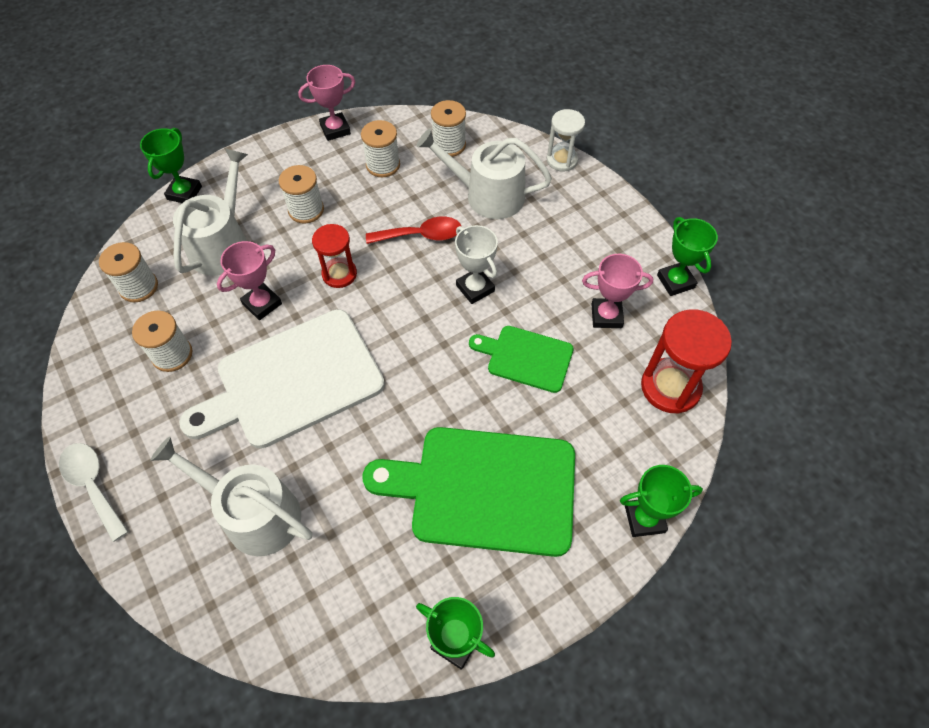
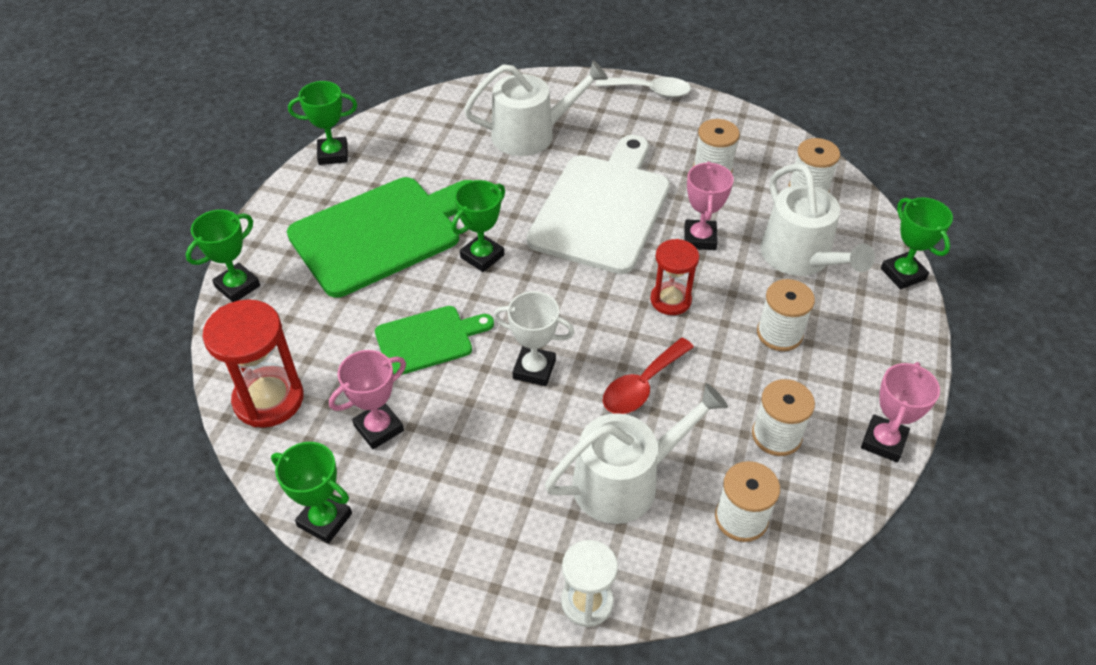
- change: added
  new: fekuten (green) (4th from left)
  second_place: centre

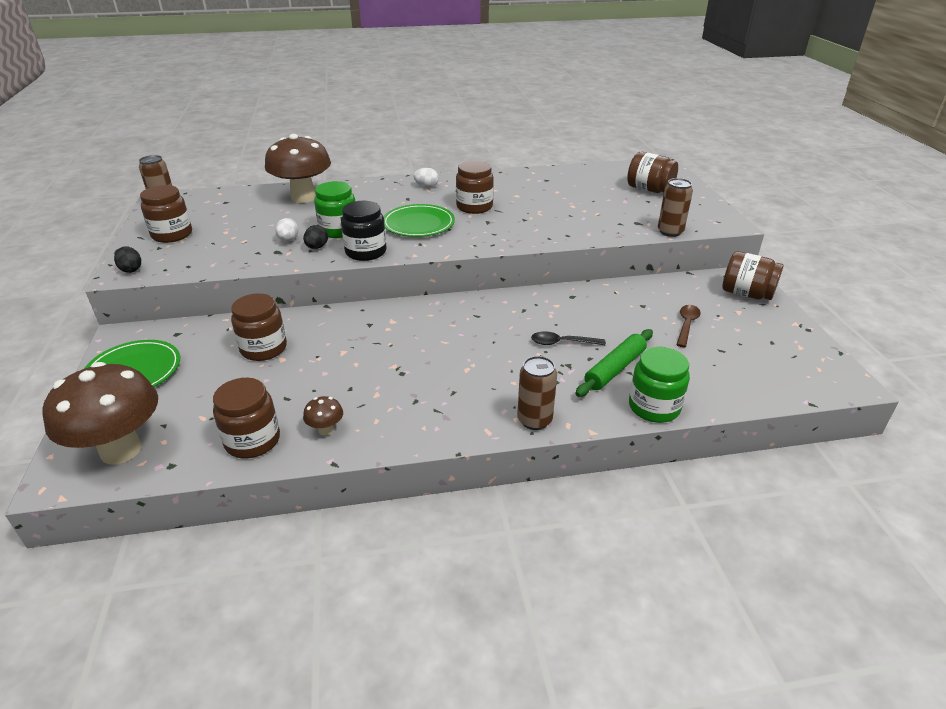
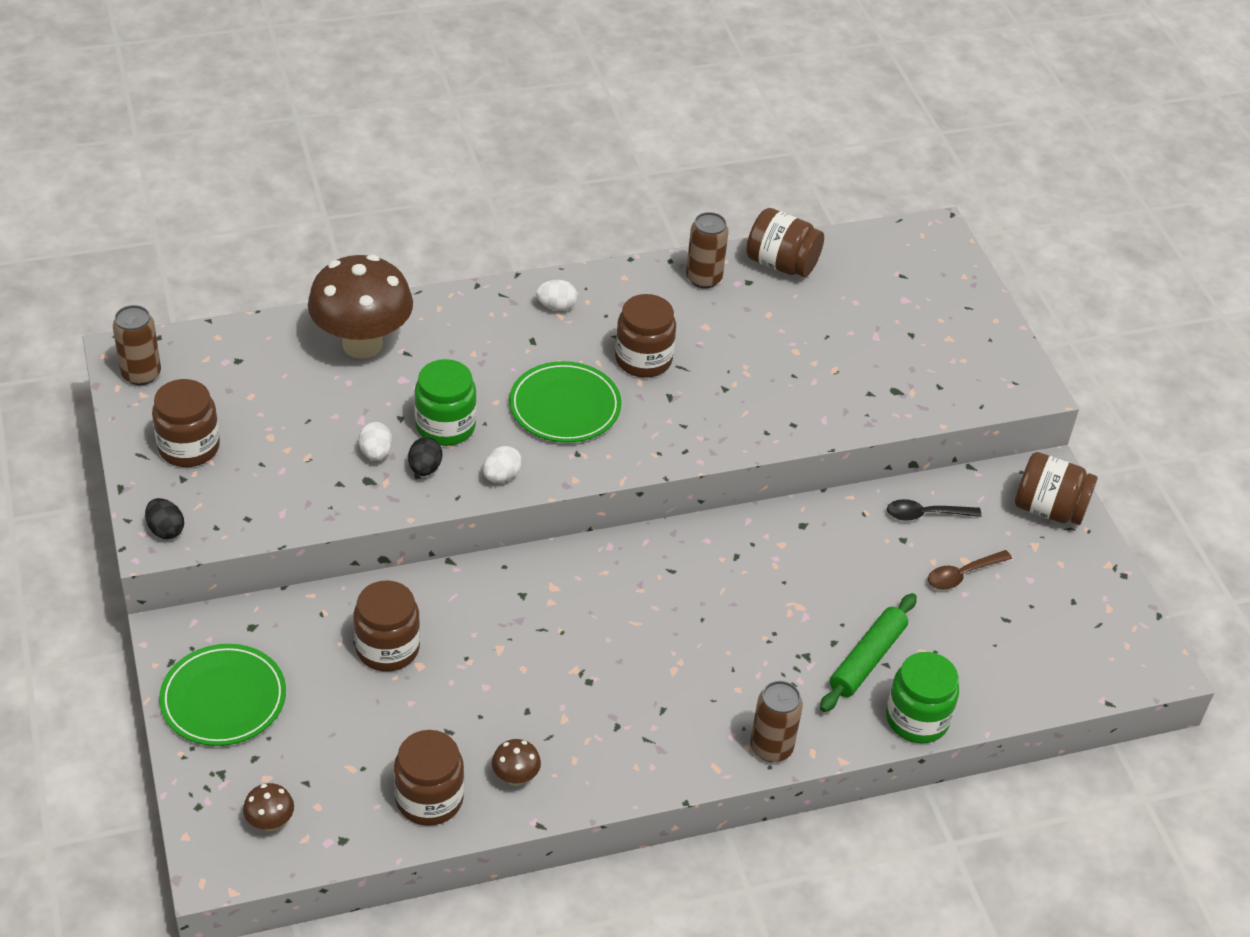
- change: resized
  old: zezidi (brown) (1st from left)
  first_place: middle left
  second_place: bottom left
  factor: 0.41
- change: replaced
  old: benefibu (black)
  new: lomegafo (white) (2nd from left)
  first_place: top centre
  second_place: centre
- change: moved
  old: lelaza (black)
  first_place: centre
  second_place: middle right
- change: moved
  old: benefibu (brown) (5th from left)
  first_place: top right
  second_place: top centre
- change: moved
  old: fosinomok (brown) (3rd from left in the first image)
  new: fosinomok (brown) (2nd from left)
  first_place: top right
  second_place: top centre
- change: turned
  old: lelaza (brown)
  first_place: middle right
  second_place: middle right
  degrees: -135

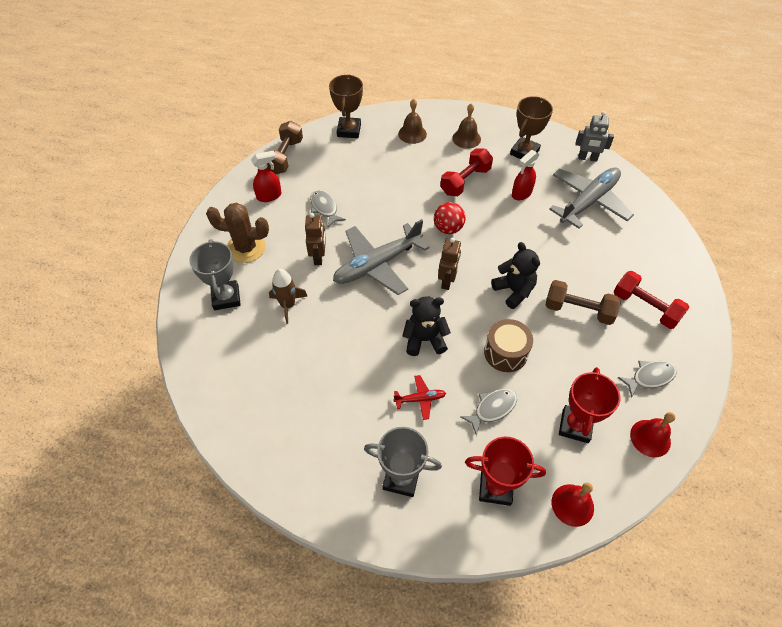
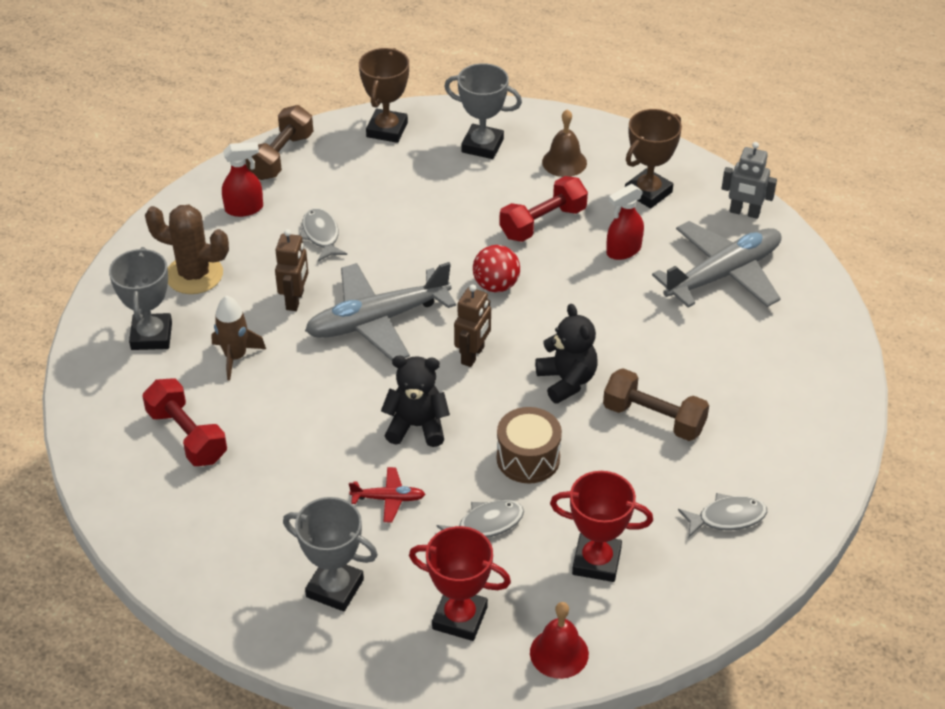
- change: replaced
  old: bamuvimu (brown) (1st from left)
  new: fekuten (grey) (3rd from left)
  first_place: top centre
  second_place: top centre
- change: turned
  old: fekuten (red) (2nd from left)
  first_place: middle right
  second_place: bottom centre
  degrees: 75
- change: moved
  old: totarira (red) (2nd from left in the first image)
  new: totarira (red) (1st from left)
  first_place: middle right
  second_place: middle left
- change: removed
  old: bamuvimu (red) (2nd from left)
  first_place: bottom right

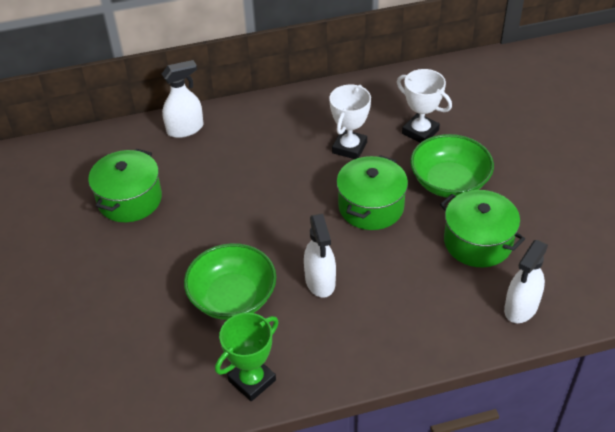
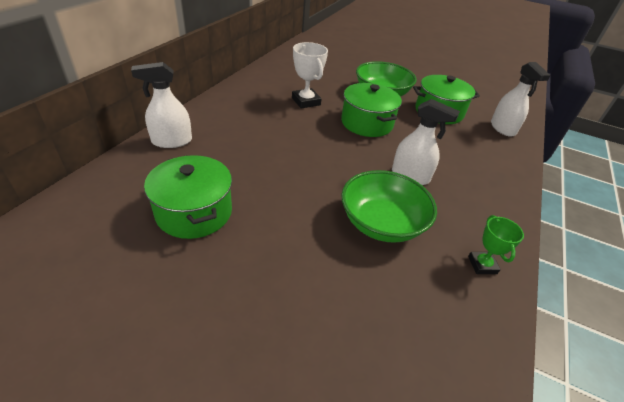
- change: turned
  old: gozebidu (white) (1st from left)
  first_place: top left
  second_place: top left
  degrees: -120
- change: resized
  old: fekuten (green)
  first_place: bottom centre
  second_place: middle right
  factor: 0.65
- change: removed
  old: fekuten (white) (2nd from left)
  first_place: top right

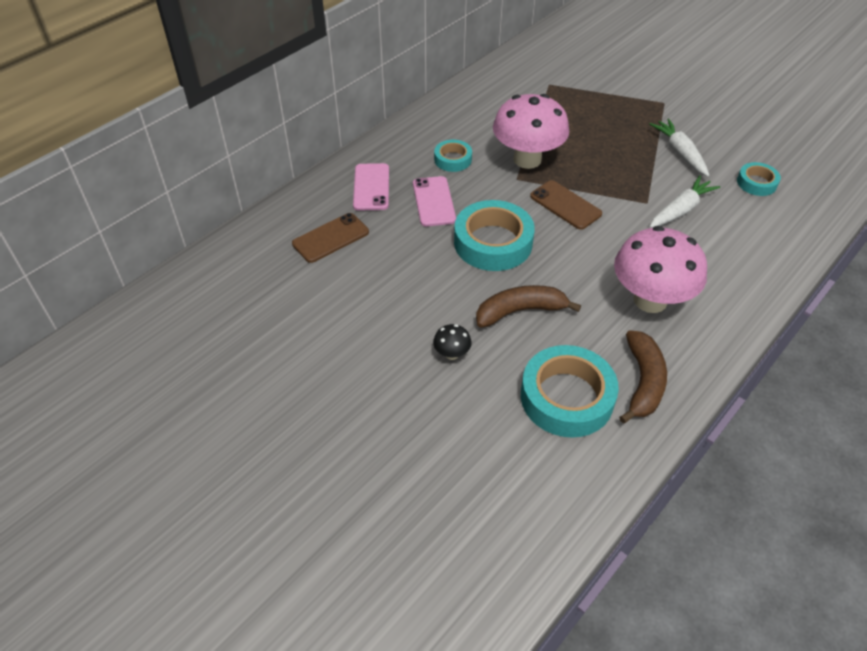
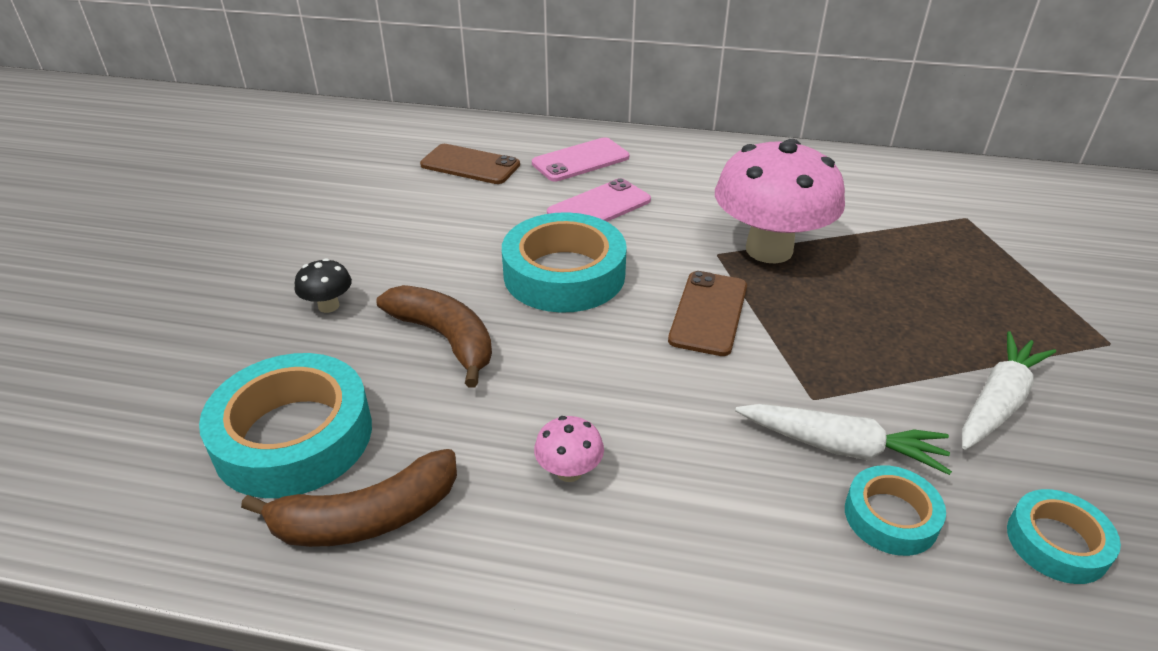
- change: moved
  old: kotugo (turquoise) (1st from left in the first image)
  new: kotugo (turquoise) (3rd from left)
  first_place: top centre
  second_place: bottom right
- change: resized
  old: zezidi (pink) (2nd from left in the first image)
  first_place: middle right
  second_place: bottom centre
  factor: 0.41

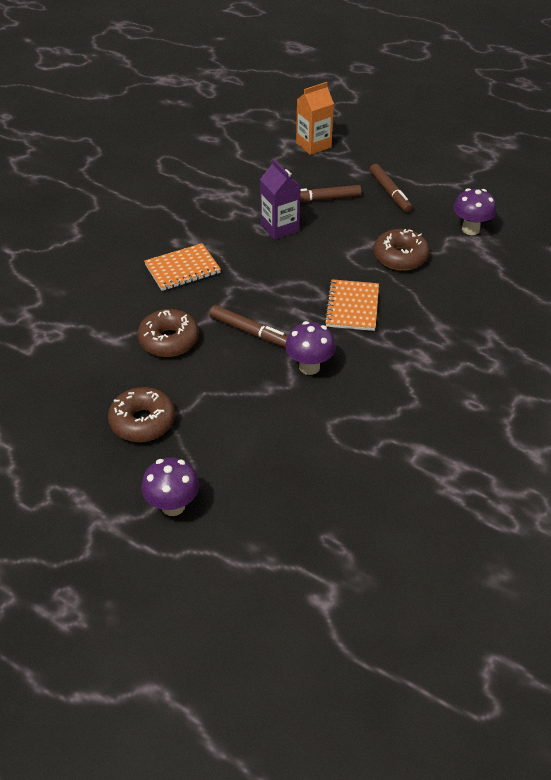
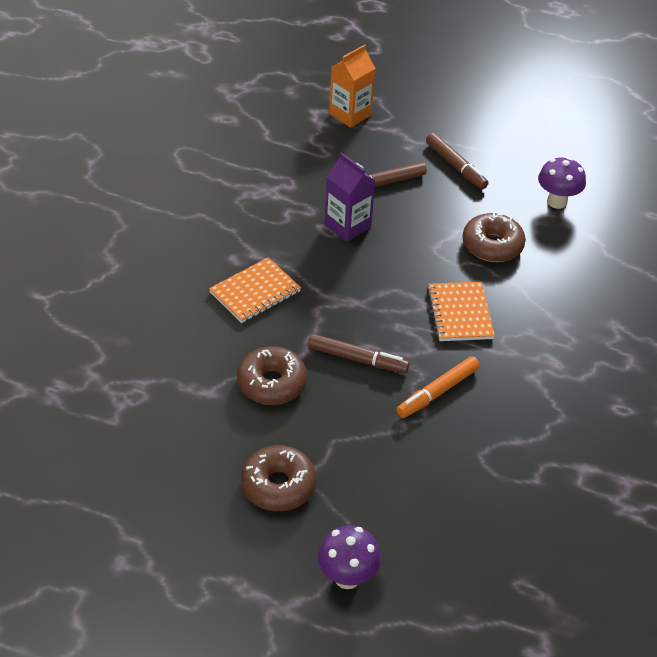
- change: replaced
  old: zezidi (purple) (2nd from left)
  new: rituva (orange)
  first_place: centre
  second_place: middle right

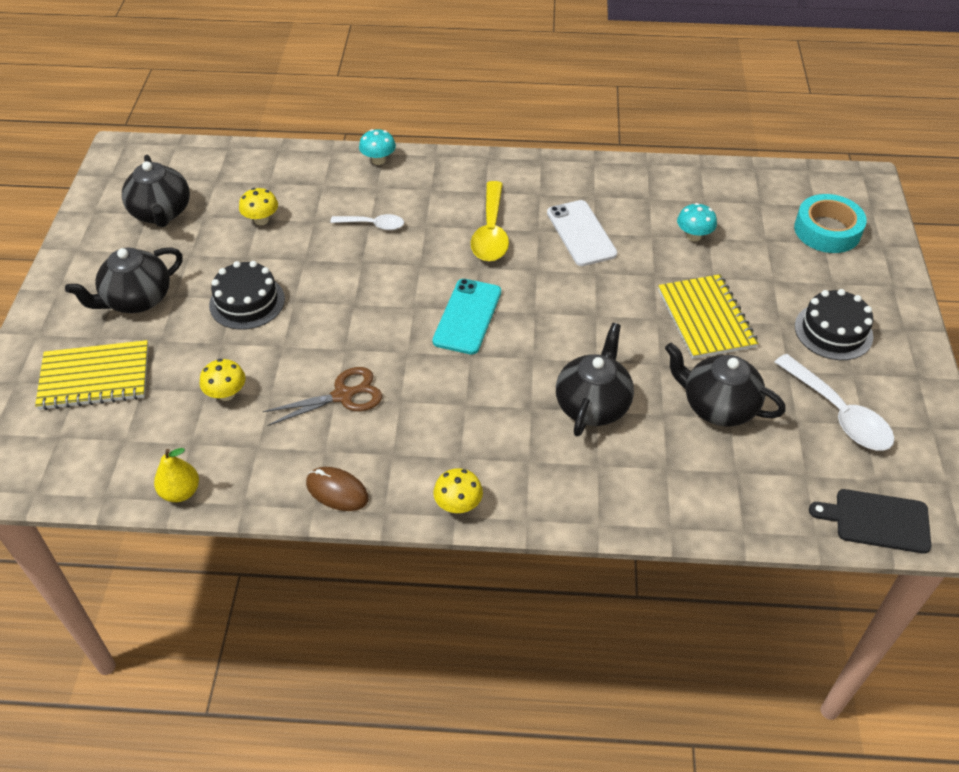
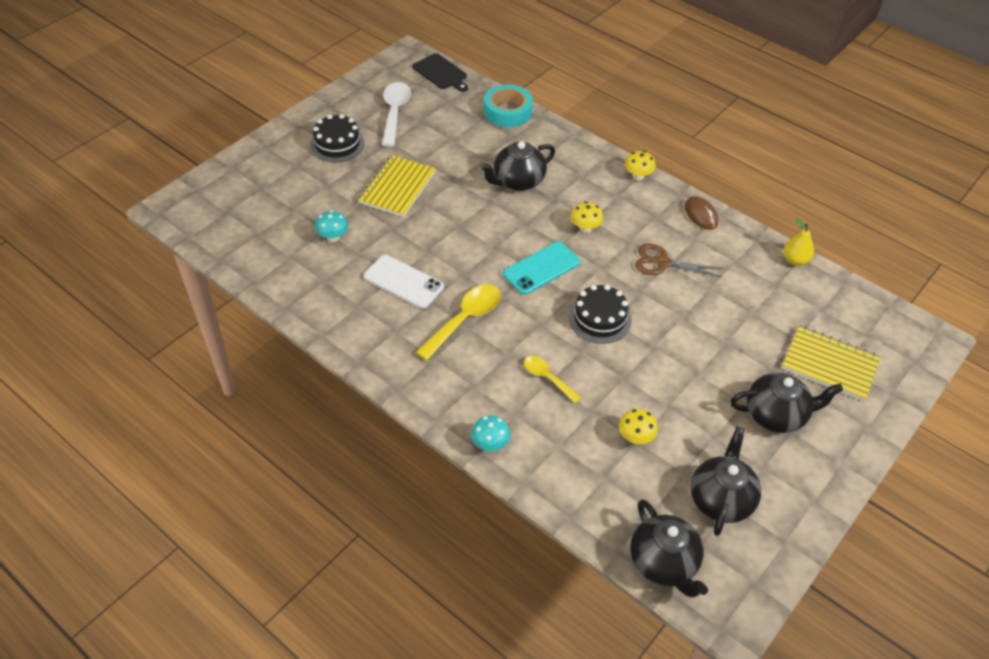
- change: moved
  old: zezidi (yellow) (1st from left)
  first_place: middle left
  second_place: top centre
- change: moved
  old: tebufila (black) (1st from left in the first image)
  new: tebufila (black) (2nd from left)
  first_place: middle left
  second_place: centre
- change: recoloured
  old: lelaza (white) (1st from left)
  new: lelaza (yellow) (2nd from left)
  first_place: top centre
  second_place: centre
- change: turned
  old: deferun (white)
  first_place: top centre
  second_place: centre
  degrees: -75
- change: moved
  old: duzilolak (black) (4th from left in the first image)
  new: duzilolak (black) (2nd from left)
  first_place: middle right
  second_place: bottom right
- change: moved
  old: kotugo (turquoise)
  first_place: top right
  second_place: top centre

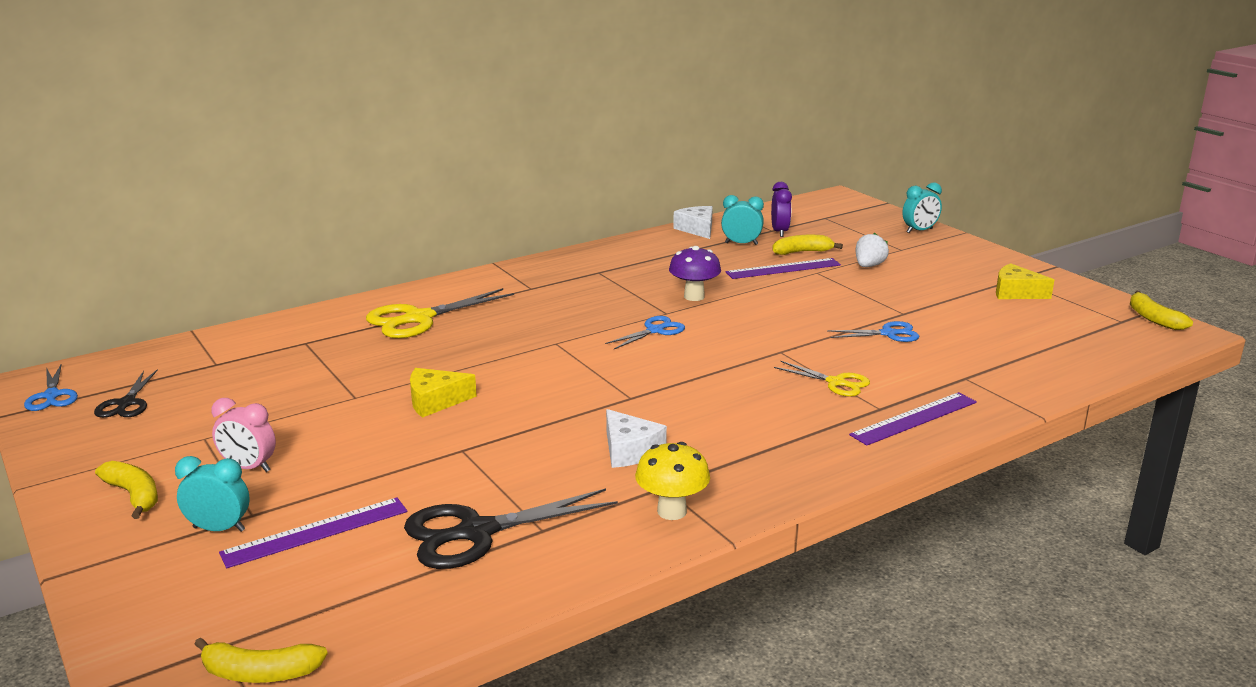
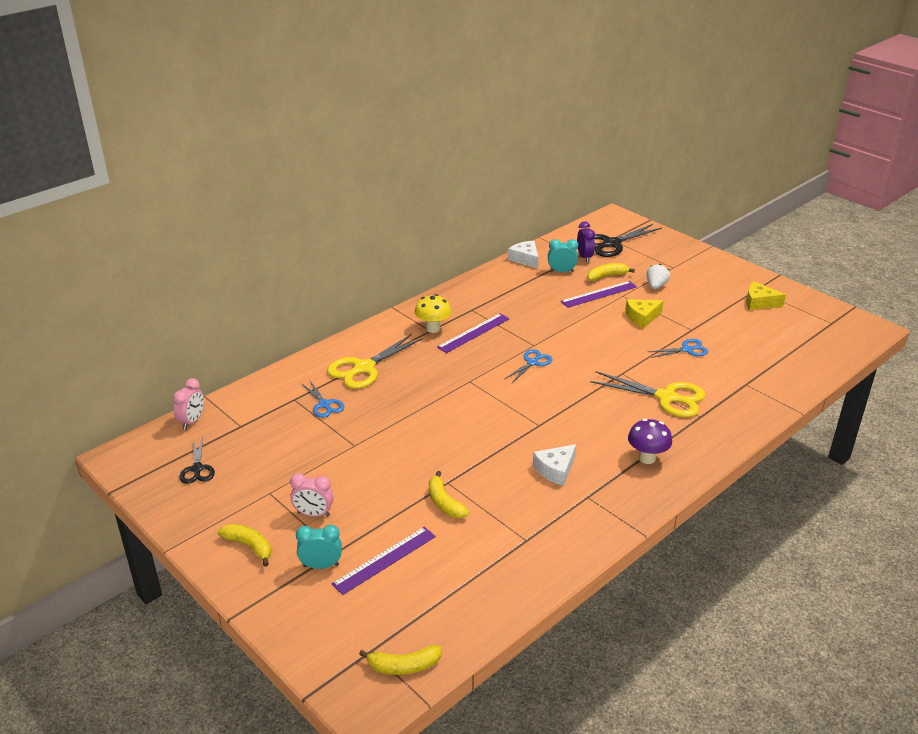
- change: moved
  old: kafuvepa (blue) (1st from left)
  first_place: middle left
  second_place: centre
- change: moved
  old: kafuvepa (black) (2nd from left)
  first_place: bottom centre
  second_place: top right
- change: moved
  old: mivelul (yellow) (1st from left)
  first_place: centre
  second_place: middle right
- change: turned
  old: mivelul (white) (1st from left in the first image)
  first_place: centre
  second_place: centre
  degrees: 90
- change: moved
  old: zezidi (yellow)
  first_place: bottom centre
  second_place: centre
- change: moved
  old: zezidi (purple)
  first_place: centre
  second_place: middle right
- change: resized
  old: kafuvepa (yellow) (2nd from left)
  first_place: centre
  second_place: middle right
  factor: 1.76
- change: moved
  old: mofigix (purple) (3rd from left in the first image)
  new: mofigix (purple) (2nd from left)
  first_place: middle right
  second_place: centre
- change: removed
  old: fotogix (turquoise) (3rd from left)
  first_place: top right
- change: moved
  old: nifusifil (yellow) (4th from left in the first image)
  new: nifusifil (yellow) (3rd from left)
  first_place: middle right
  second_place: bottom centre
- change: added
  new: fotogix (pink) (1st from left)
  second_place: middle left

